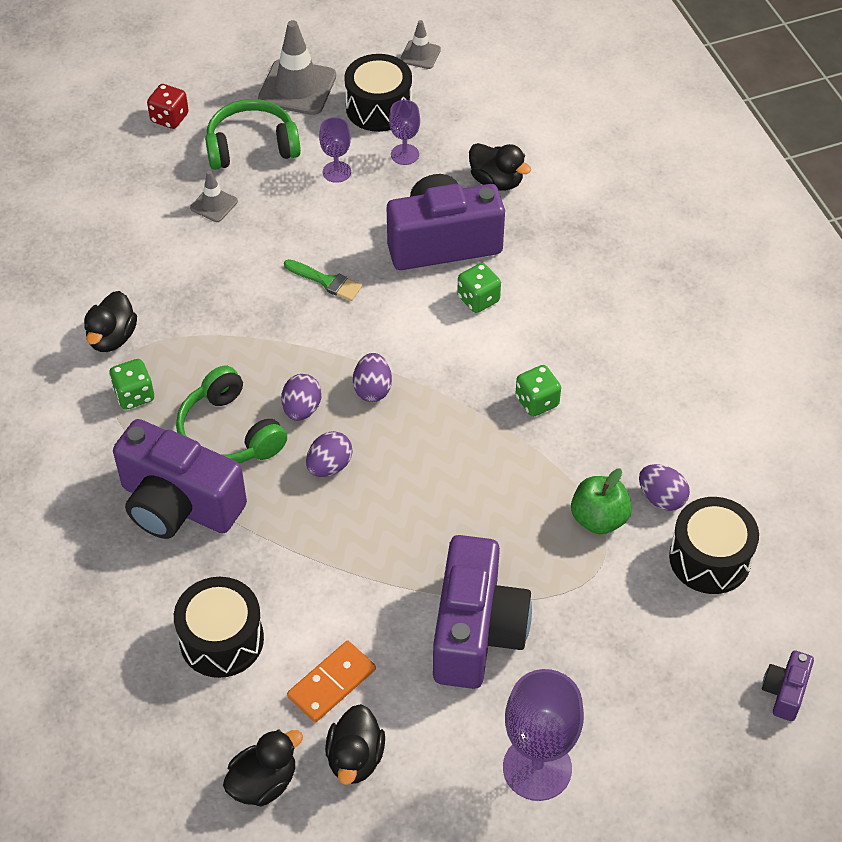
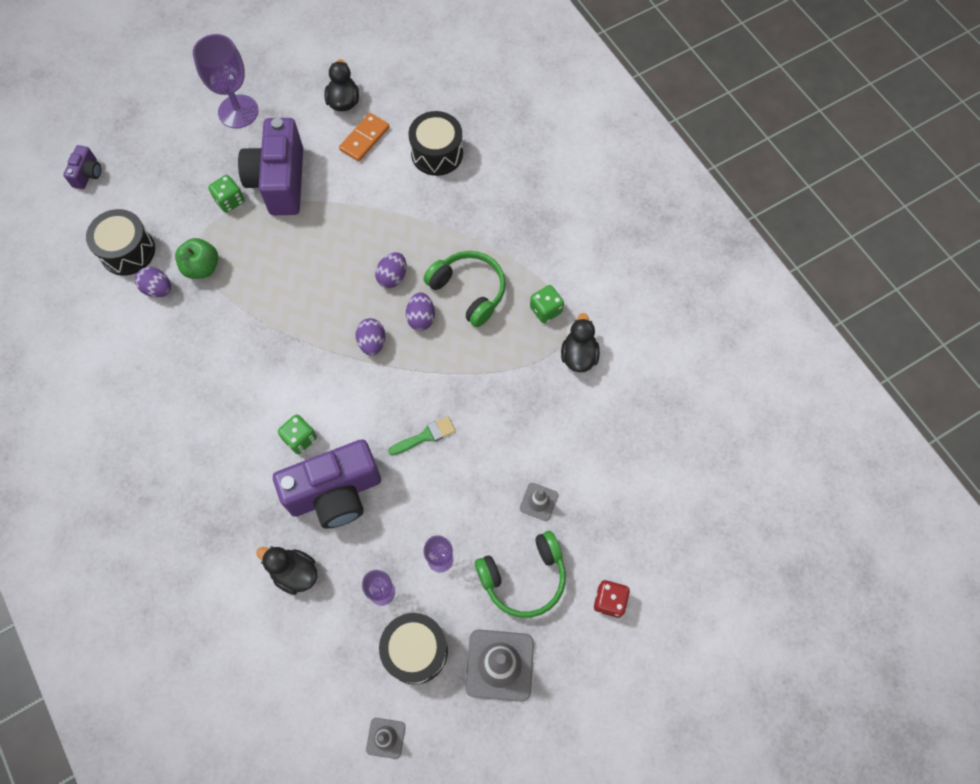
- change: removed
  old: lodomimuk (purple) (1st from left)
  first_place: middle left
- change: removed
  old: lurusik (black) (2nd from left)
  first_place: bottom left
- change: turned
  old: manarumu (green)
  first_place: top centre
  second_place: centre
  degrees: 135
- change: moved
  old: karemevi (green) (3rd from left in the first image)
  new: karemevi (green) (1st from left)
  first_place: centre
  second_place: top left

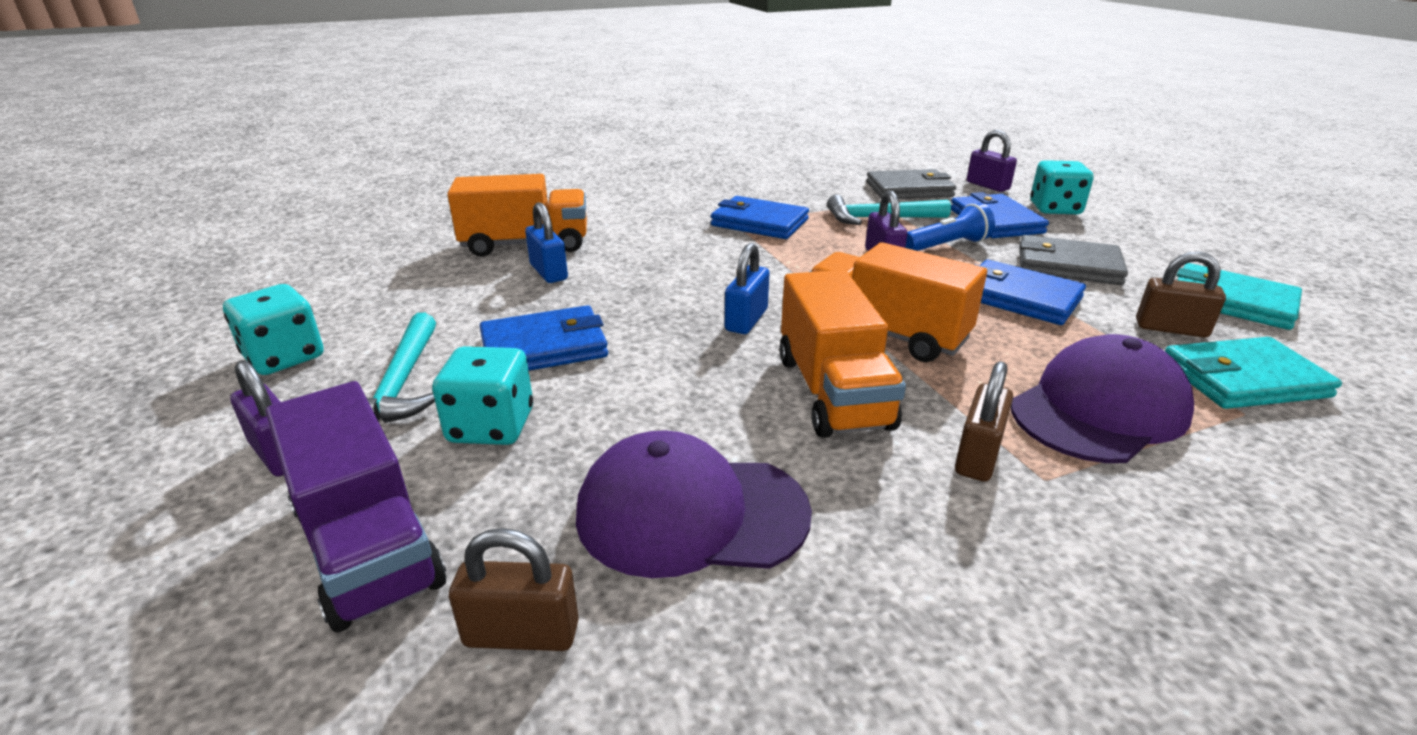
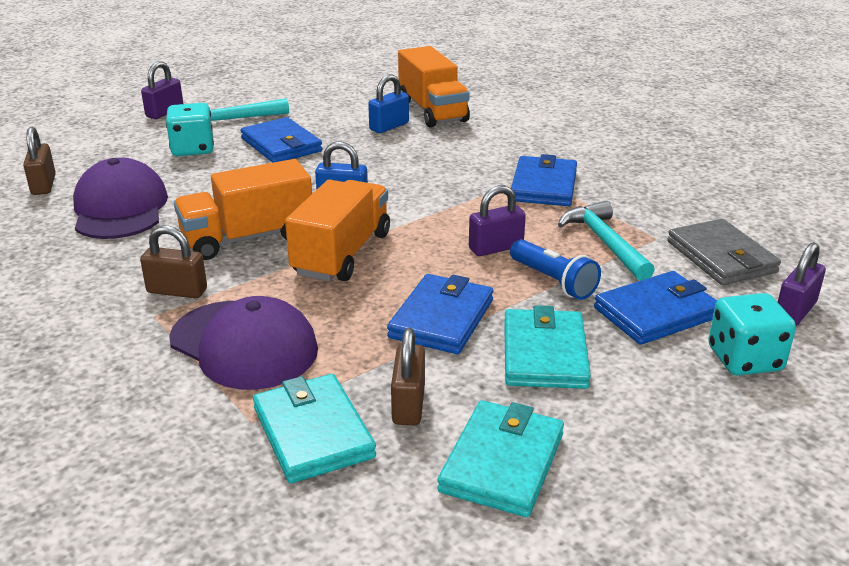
- change: removed
  old: karemevi (turquoise) (1st from left)
  first_place: middle left
- change: removed
  old: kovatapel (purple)
  first_place: bottom left
- change: recoloured
  old: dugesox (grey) (2nd from left)
  new: dugesox (turquoise) (3rd from left)
  first_place: middle right
  second_place: centre

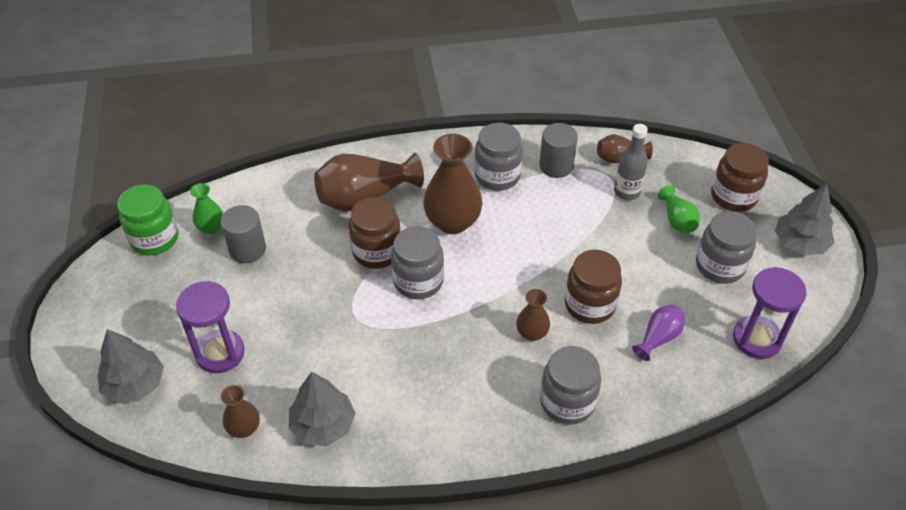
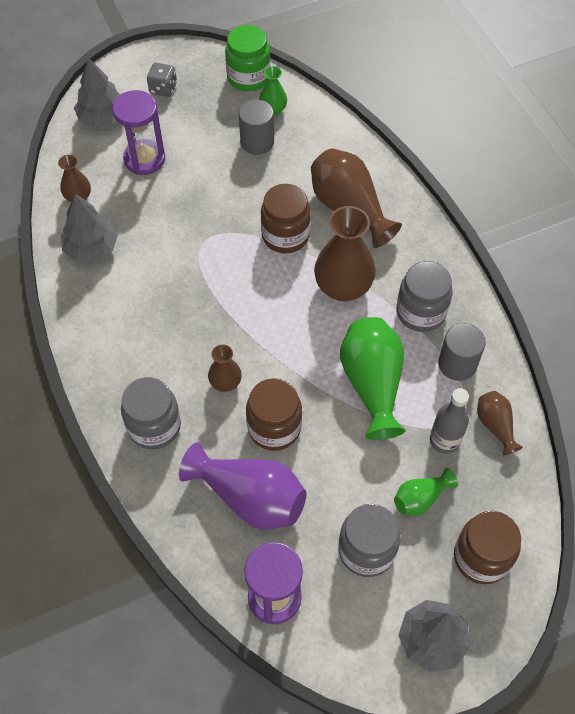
- change: removed
  old: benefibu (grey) (1st from left)
  first_place: centre
- change: resized
  old: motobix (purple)
  first_place: middle right
  second_place: bottom centre
  factor: 1.91
- change: added
  new: karemevi (grey)
  second_place: top left
- change: added
  new: motobix (green) (2nd from left)
  second_place: centre

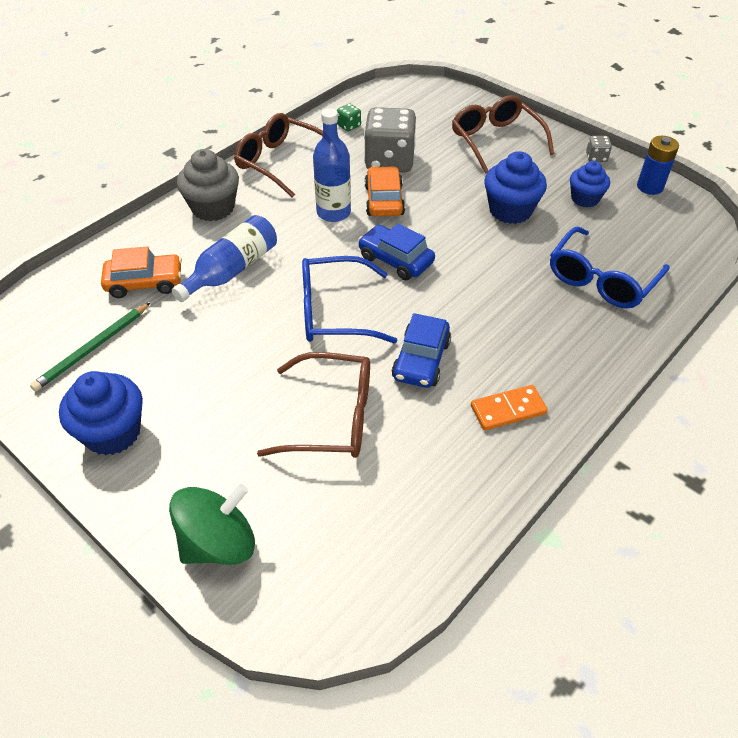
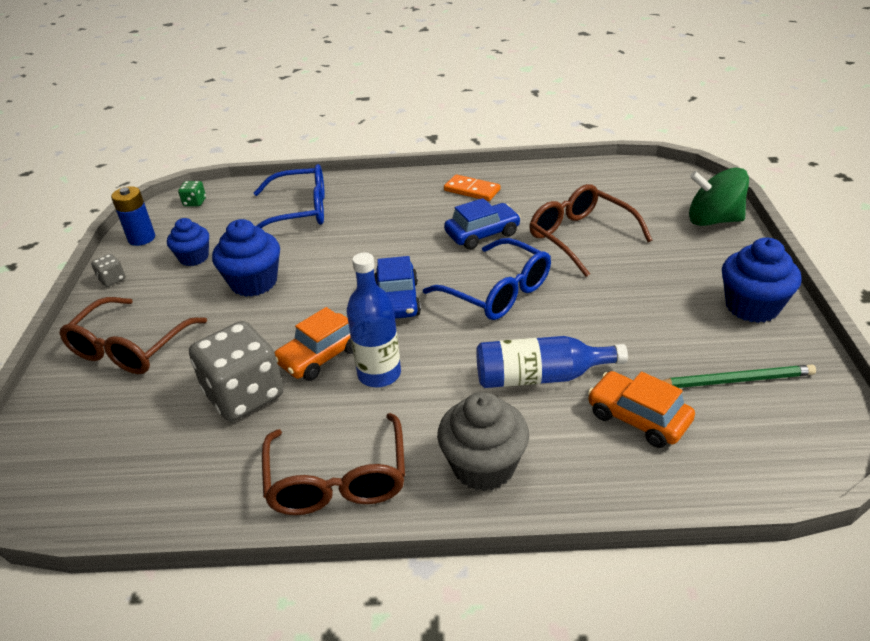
- change: moved
  old: karemevi (green)
  first_place: top centre
  second_place: top left

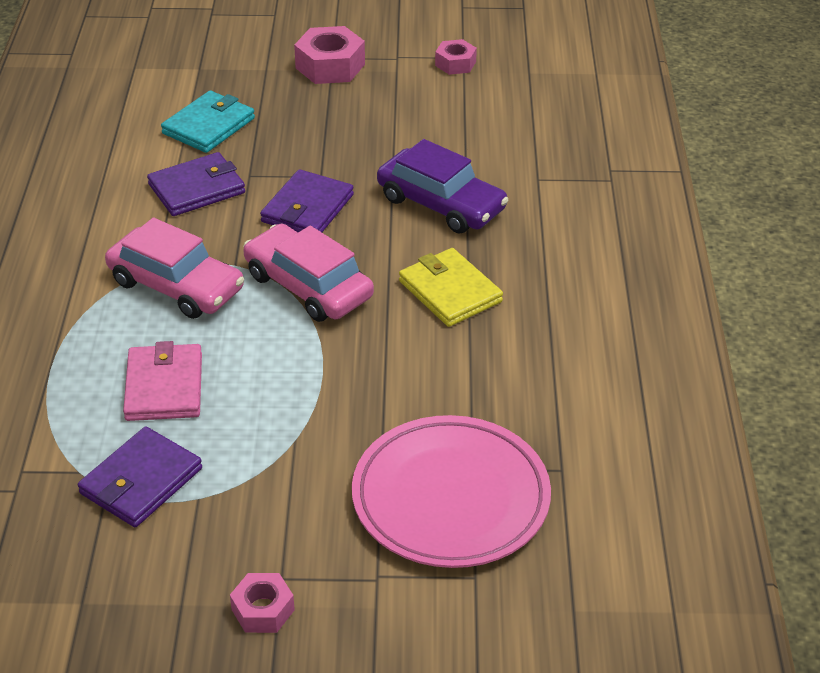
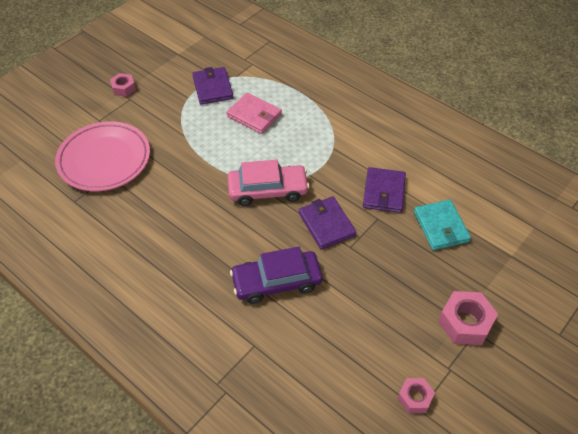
- change: removed
  old: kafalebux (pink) (1st from left)
  first_place: middle left
- change: removed
  old: dugesox (yellow)
  first_place: centre

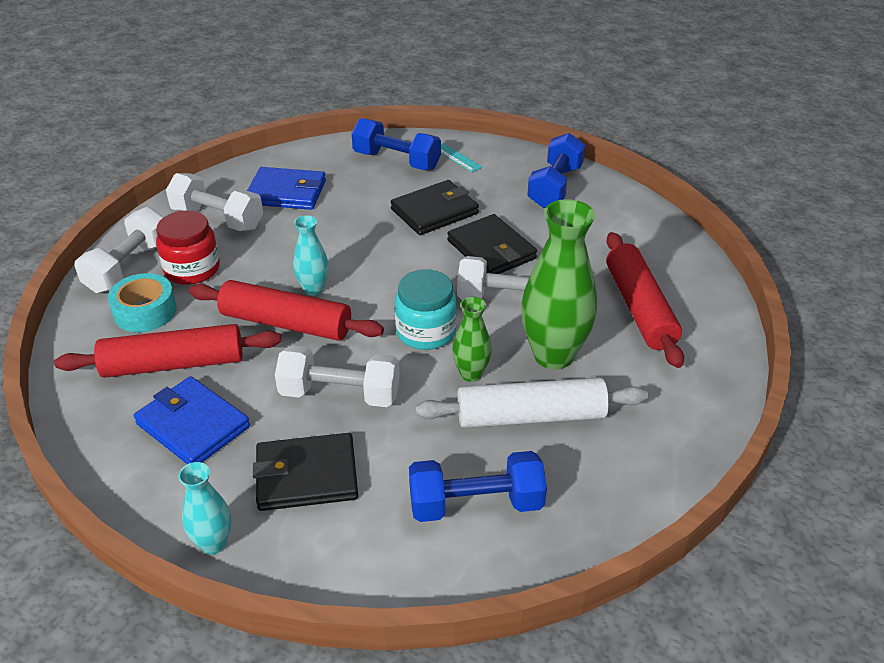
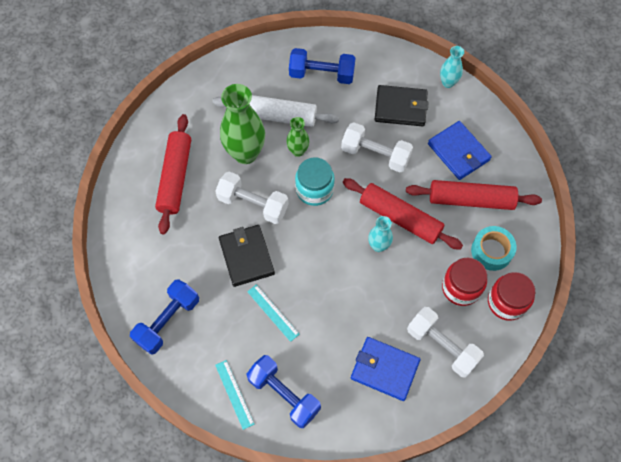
- change: replaced
  old: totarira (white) (1st from left)
  new: benefibu (red) (2nd from left)
  first_place: middle left
  second_place: middle right
- change: replaced
  old: dugesox (black) (2nd from left)
  new: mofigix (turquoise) (2nd from left)
  first_place: top centre
  second_place: bottom centre

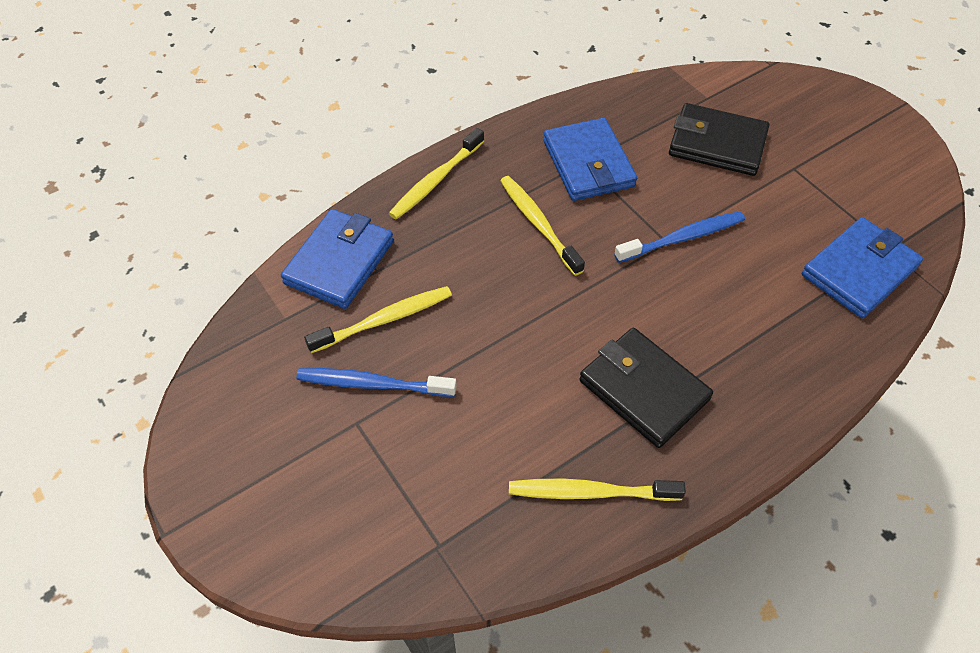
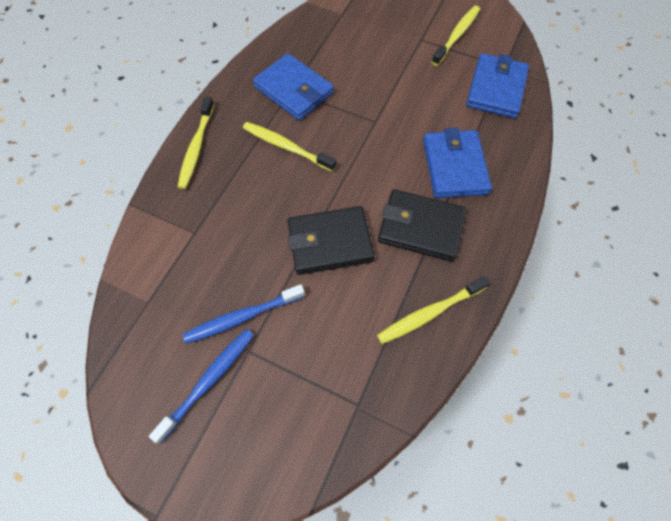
- change: moved
  old: dugesox (blue) (1st from left in the first image)
  new: dugesox (blue) (2nd from left)
  first_place: centre
  second_place: top right
- change: moved
  old: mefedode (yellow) (1st from left in the first image)
  new: mefedode (yellow) (4th from left)
  first_place: centre
  second_place: top right
- change: moved
  old: mefedode (blue) (2nd from left in the first image)
  new: mefedode (blue) (1st from left)
  first_place: middle right
  second_place: bottom left
- change: moved
  old: dugesox (black) (2nd from left in the first image)
  new: dugesox (black) (1st from left)
  first_place: top right
  second_place: centre

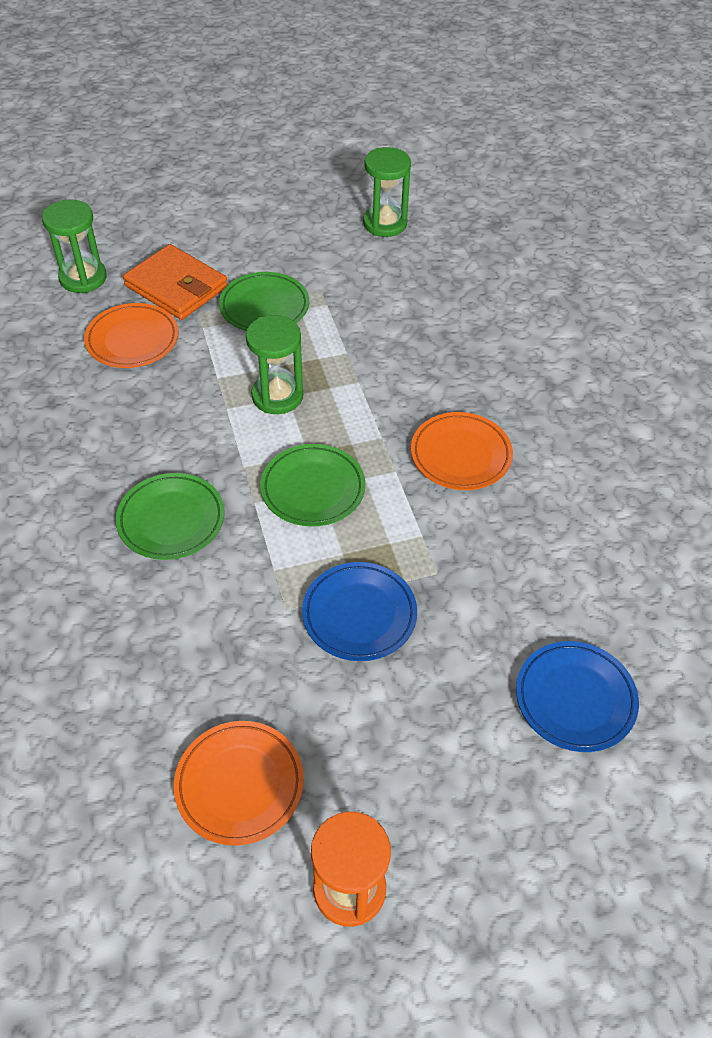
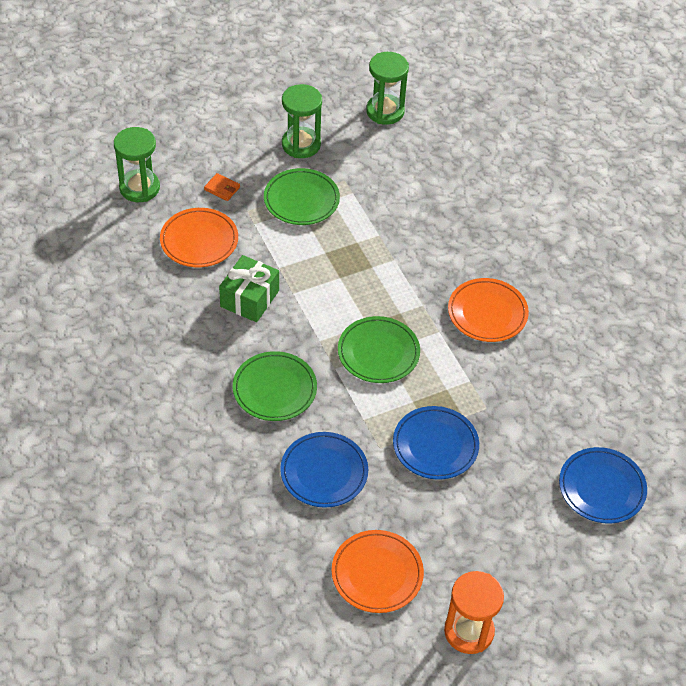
- change: resized
  old: dugesox (orange)
  first_place: top left
  second_place: top left
  factor: 0.41
- change: moved
  old: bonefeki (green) (2nd from left)
  first_place: centre
  second_place: top centre
- change: added
  new: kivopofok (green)
  second_place: centre
- change: added
  new: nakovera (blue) (1st from left)
  second_place: bottom centre

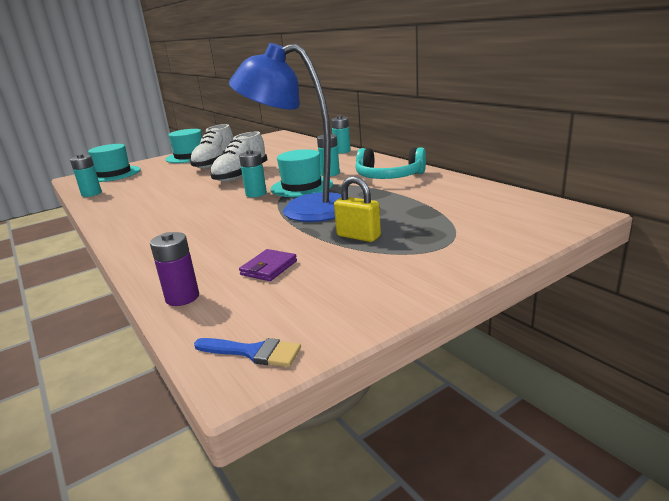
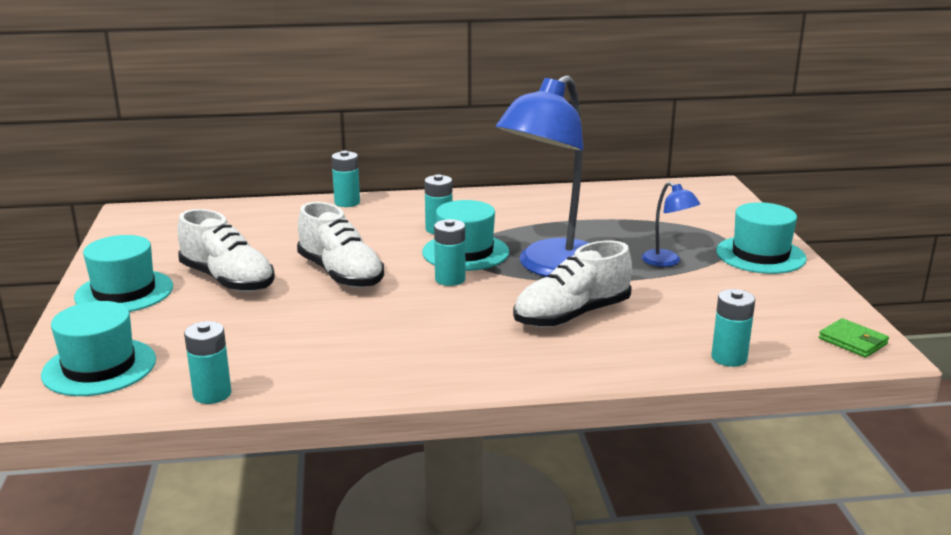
- change: recoloured
  old: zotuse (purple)
  new: zotuse (turquoise) (5th from left)
  first_place: middle left
  second_place: middle right
- change: replaced
  old: manarumu (blue)
  new: dugesox (green)
  first_place: bottom centre
  second_place: middle right
- change: removed
  old: dugesox (purple)
  first_place: centre
- change: replaced
  old: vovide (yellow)
  new: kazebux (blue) (2nd from left)
  first_place: centre
  second_place: middle right
- change: removed
  old: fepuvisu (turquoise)
  first_place: top centre
- change: added
  new: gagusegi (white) (3rd from left)
  second_place: centre
- change: added
  new: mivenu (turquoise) (4th from left)
  second_place: middle right

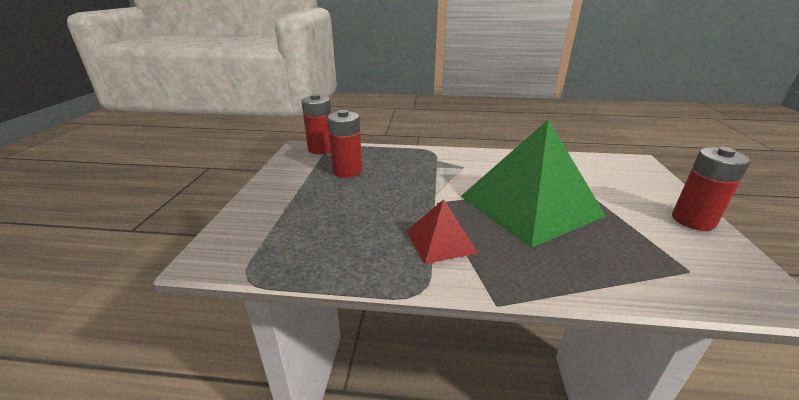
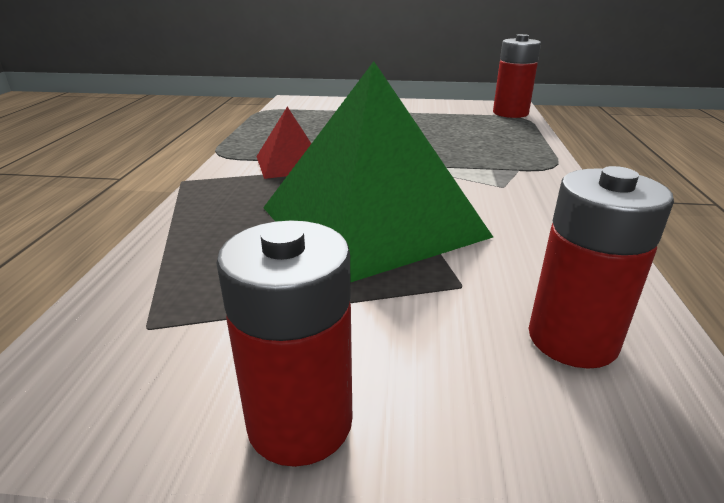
- change: moved
  old: zotuse (red) (2nd from left in the first image)
  new: zotuse (red) (3rd from left)
  first_place: centre
  second_place: middle right

